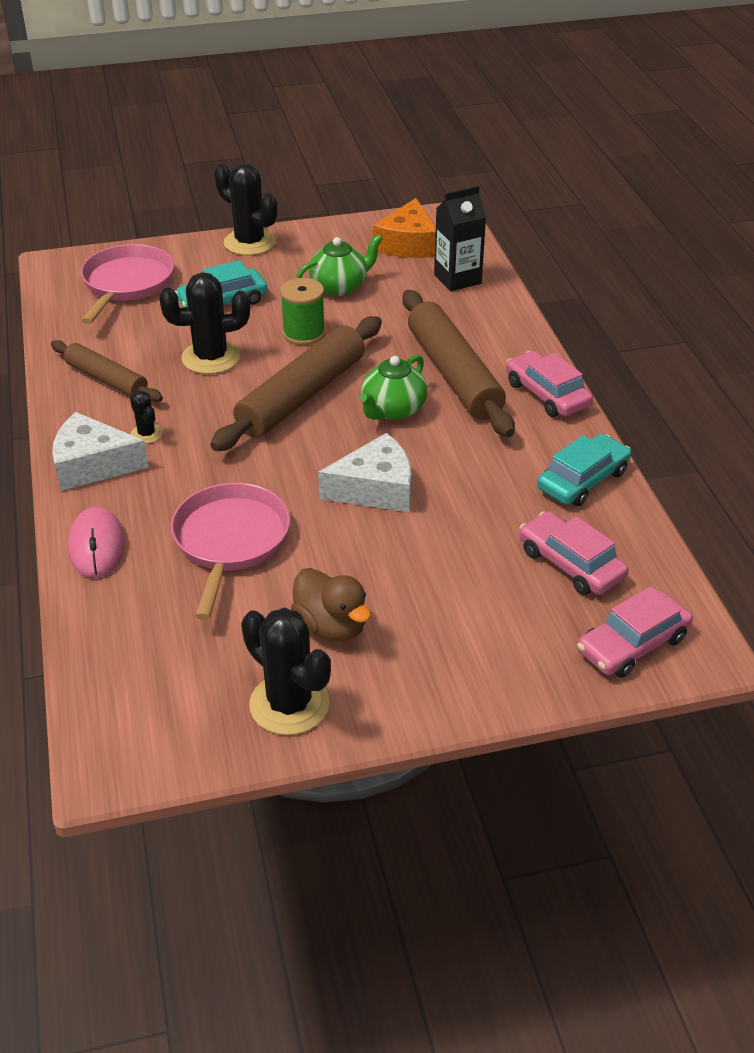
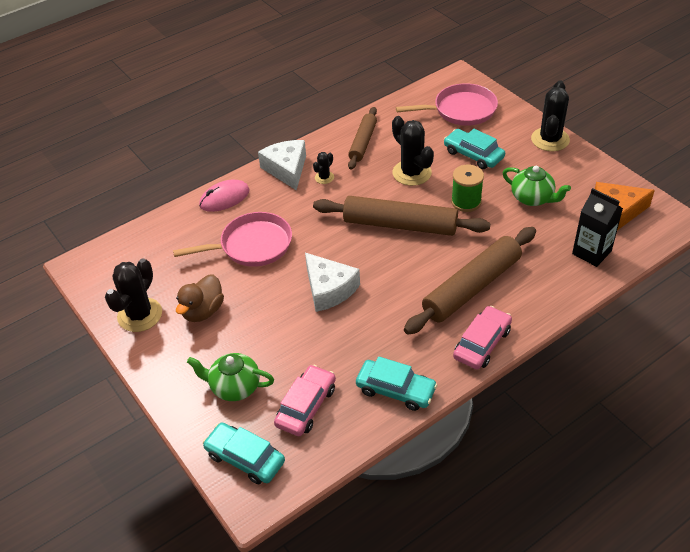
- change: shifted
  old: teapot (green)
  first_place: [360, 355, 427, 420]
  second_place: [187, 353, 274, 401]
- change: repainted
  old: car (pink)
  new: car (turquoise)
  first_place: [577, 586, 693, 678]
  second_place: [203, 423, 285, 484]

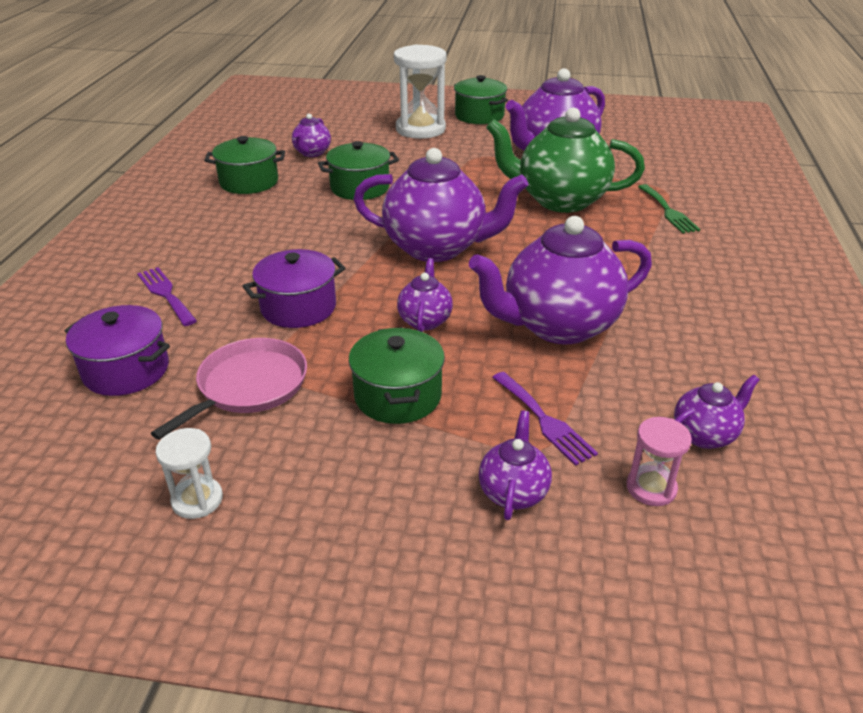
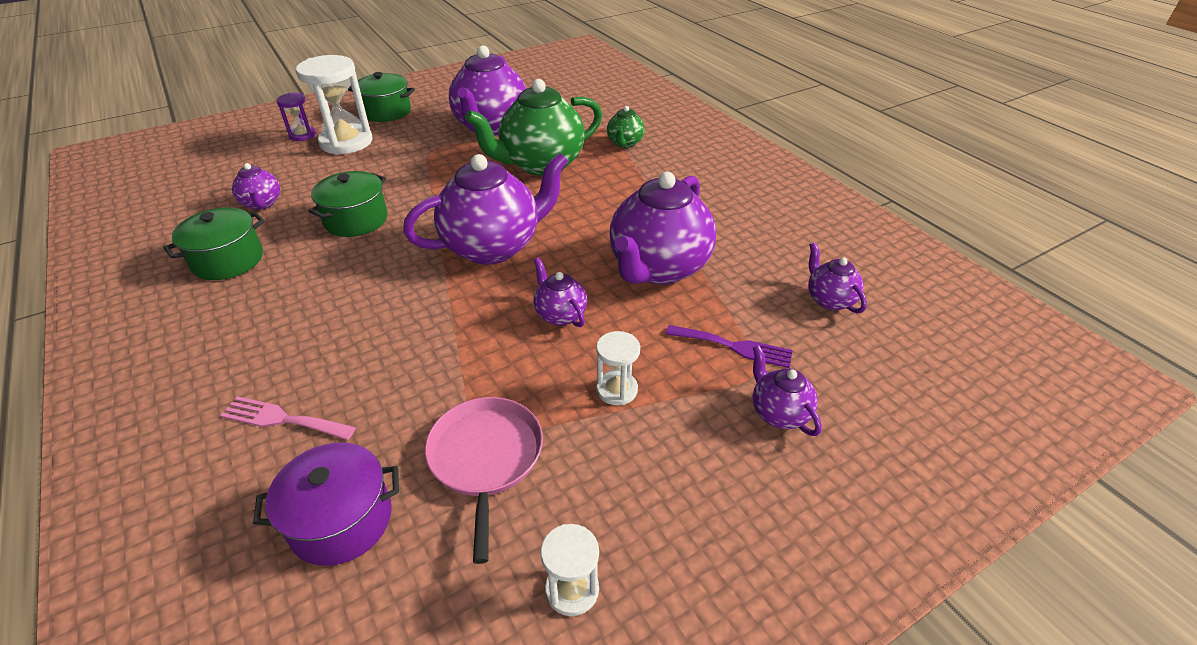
- change: gone
  old: pot (purple)
  first_place: [243, 249, 345, 328]
- change: gone
  old: hourglass (pink)
  first_place: [627, 417, 692, 506]
- change: new
  new: hourglass (purple)
  second_place: [277, 92, 316, 141]
- change: swapped
  old: pot (green)
  new: hourglass (white)
  first_place: [349, 327, 445, 424]
  second_place: [596, 331, 640, 405]
- change: swapped
  old: fork (green)
  new: teapot (green)
  first_place: [638, 184, 700, 233]
  second_place: [607, 106, 645, 148]
- change: repainted
  old: fork (purple)
  new: fork (pink)
  first_place: [137, 267, 197, 326]
  second_place: [220, 396, 356, 440]
- change: rotated
  old: teapot (purple)
  first_place: [674, 375, 760, 449]
  second_place: [808, 242, 867, 313]
  degrees: -45

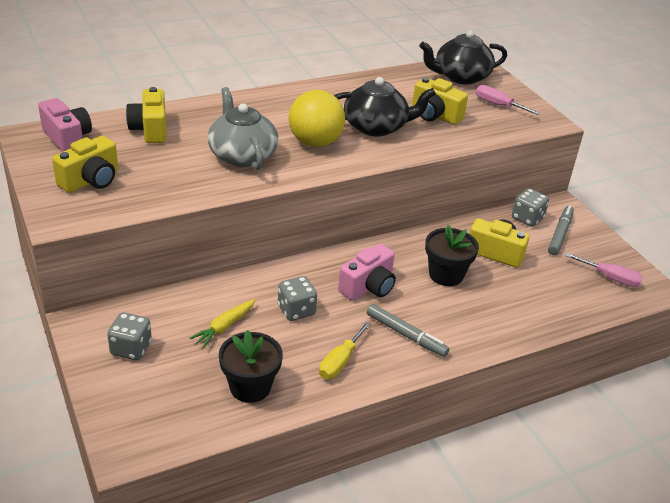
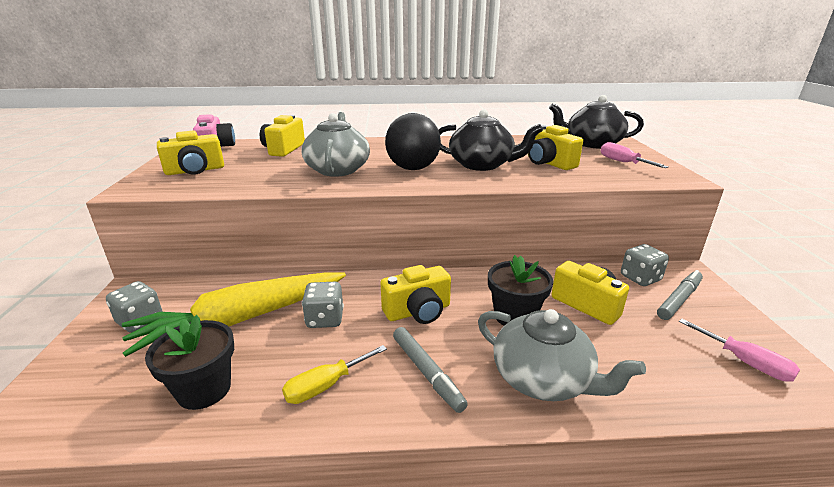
- change: new
  new: teapot (grey)
  second_place: [478, 309, 646, 401]
- change: repainted
  old: ball (yellow)
  new: ball (black)
  first_place: [289, 90, 345, 147]
  second_place: [385, 113, 441, 170]
- change: repainted
  old: camera (pink)
  new: camera (yellow)
  first_place: [338, 244, 396, 301]
  second_place: [380, 265, 451, 324]
- change: scaled
  old: carrot (yellow)
  first_place: [190, 299, 256, 348]
  second_place: [122, 273, 346, 357]
  factor: 2.29

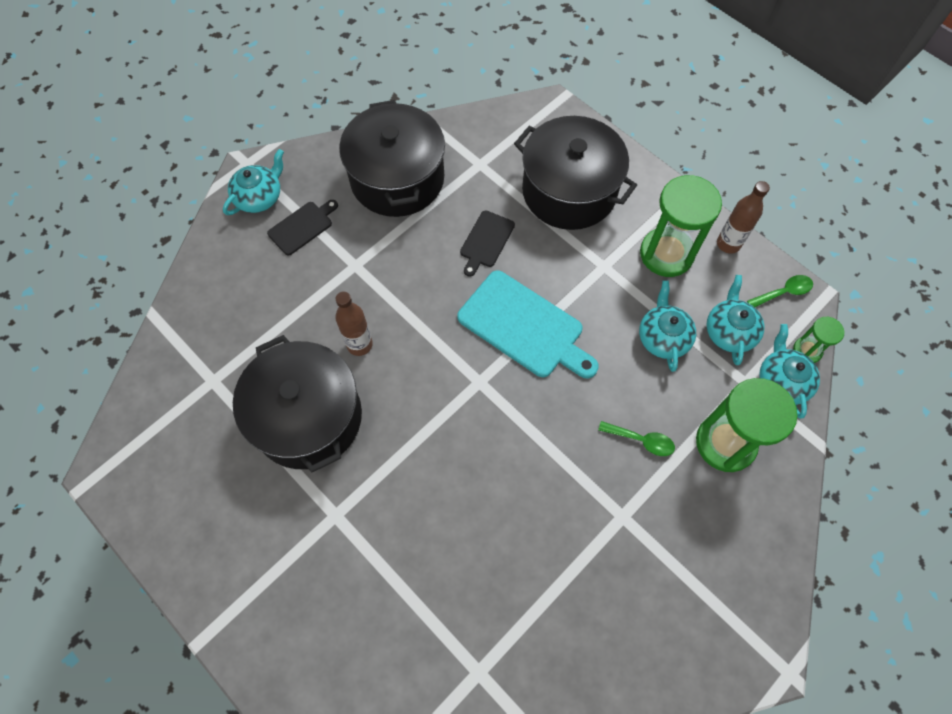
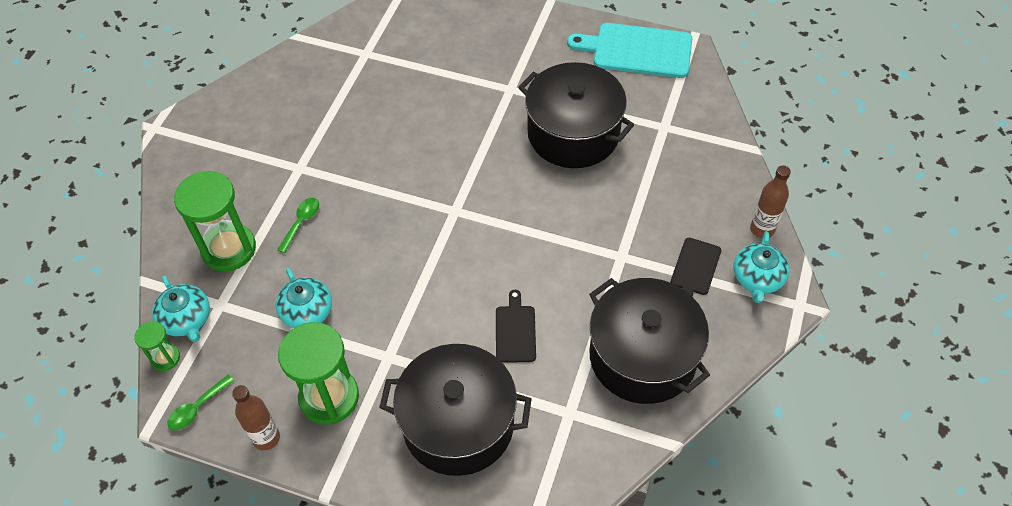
- change: gone
  old: teapot (turquoise)
  first_place: [707, 275, 764, 365]
- change: shifted
  old: bottle (brown)
  first_place: [335, 292, 373, 356]
  second_place: [750, 165, 791, 238]
- change: shifted
  old: cutting board (turquoise)
  first_place: [457, 270, 599, 378]
  second_place: [567, 23, 693, 78]
- change: rotated
  old: spoon (green)
  first_place: [598, 421, 675, 456]
  second_place: [277, 198, 319, 253]
  degrees: 120

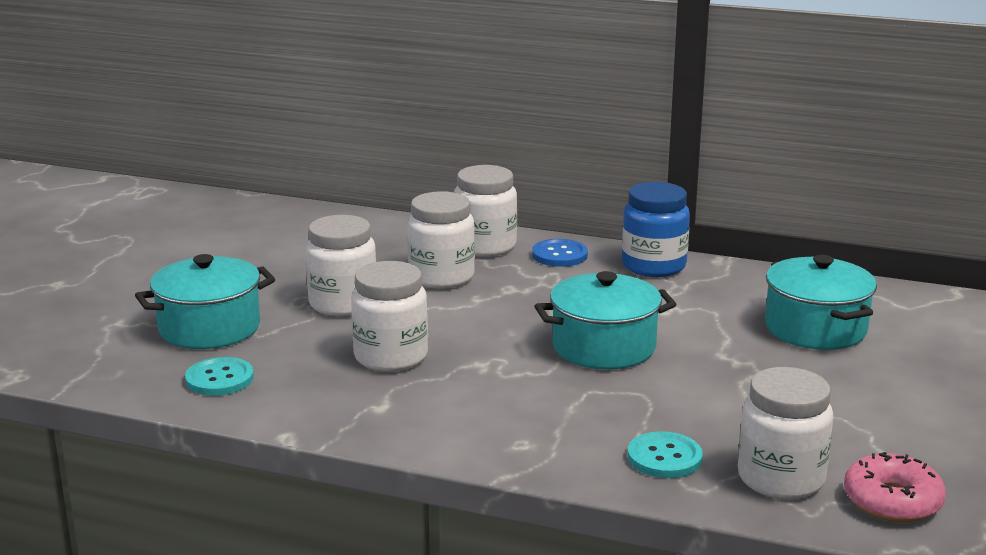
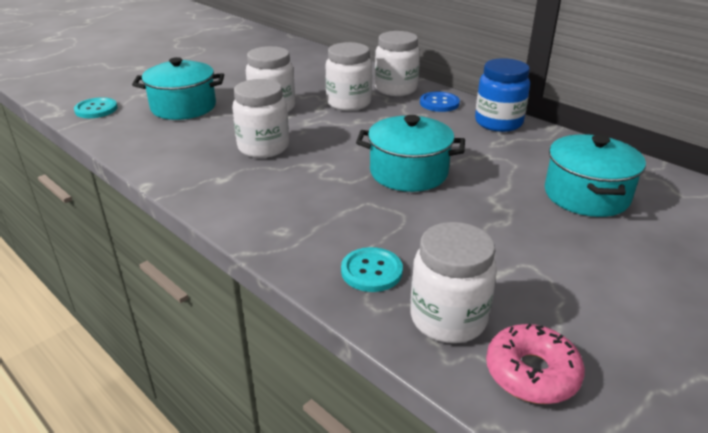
- change: shifted
  old: button (turquoise)
  first_place: [185, 357, 254, 396]
  second_place: [74, 97, 117, 118]

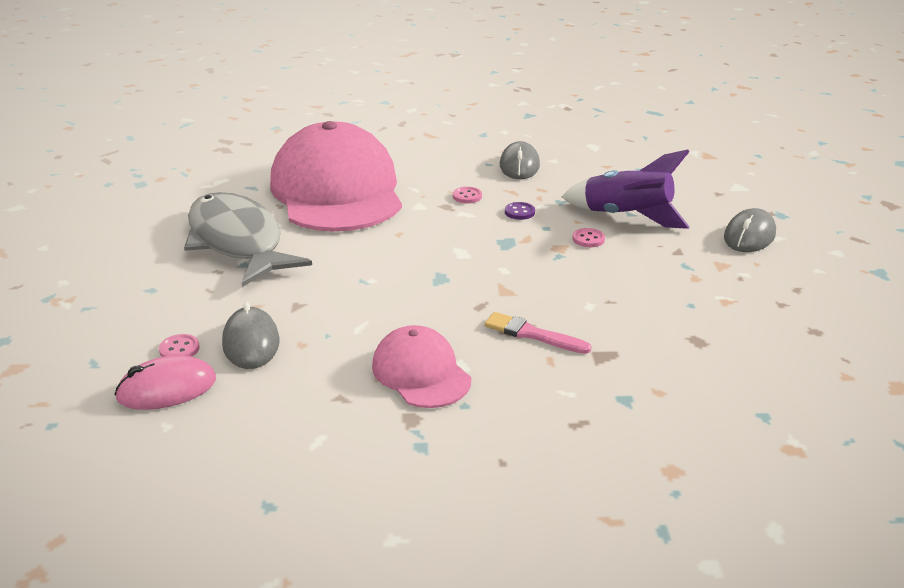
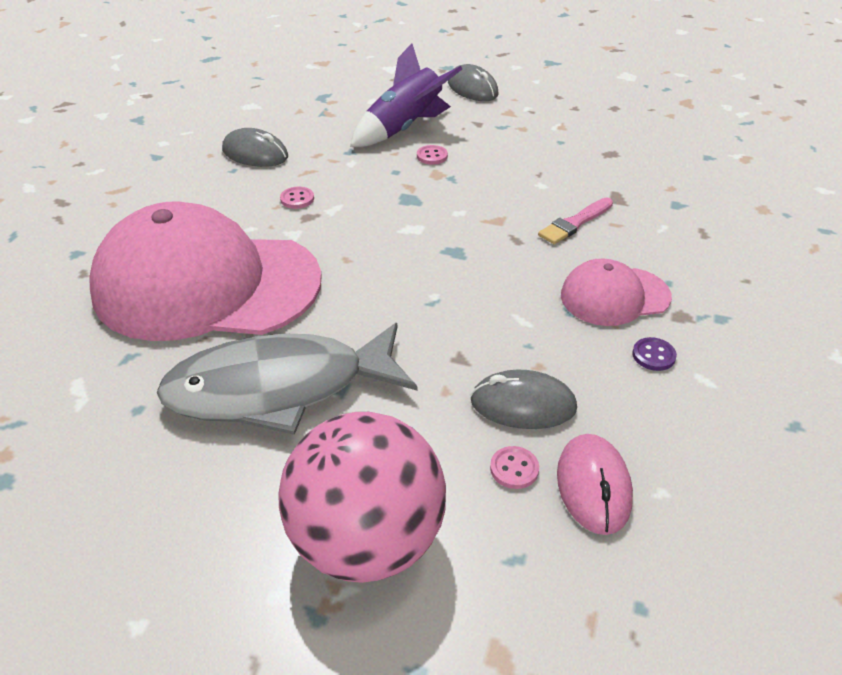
- change: new
  new: ball (pink)
  second_place: [278, 412, 446, 583]
- change: shifted
  old: button (purple)
  first_place: [505, 202, 535, 220]
  second_place: [632, 337, 677, 371]

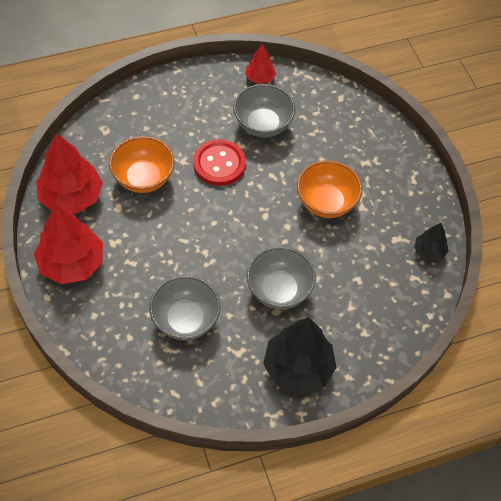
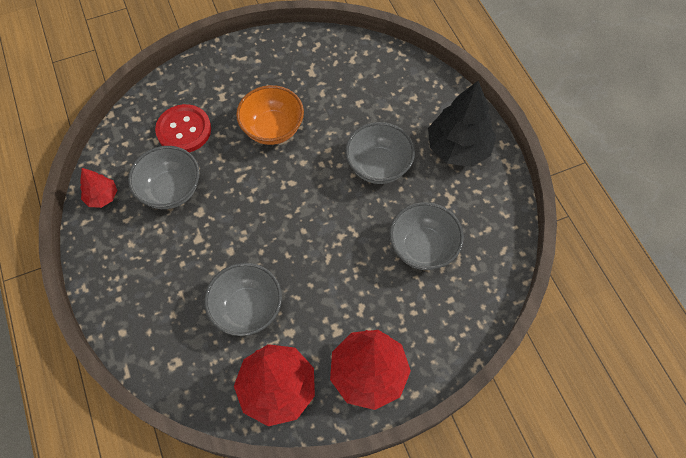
- change: gone
  old: tree (black)
  first_place: [414, 223, 449, 262]
- change: shifted
  old: button (red)
  first_place: [193, 139, 246, 186]
  second_place: [155, 104, 211, 153]
- change: repainted
  old: bowl (orange)
  new: bowl (grey)
  first_place: [109, 136, 174, 193]
  second_place: [204, 263, 282, 336]

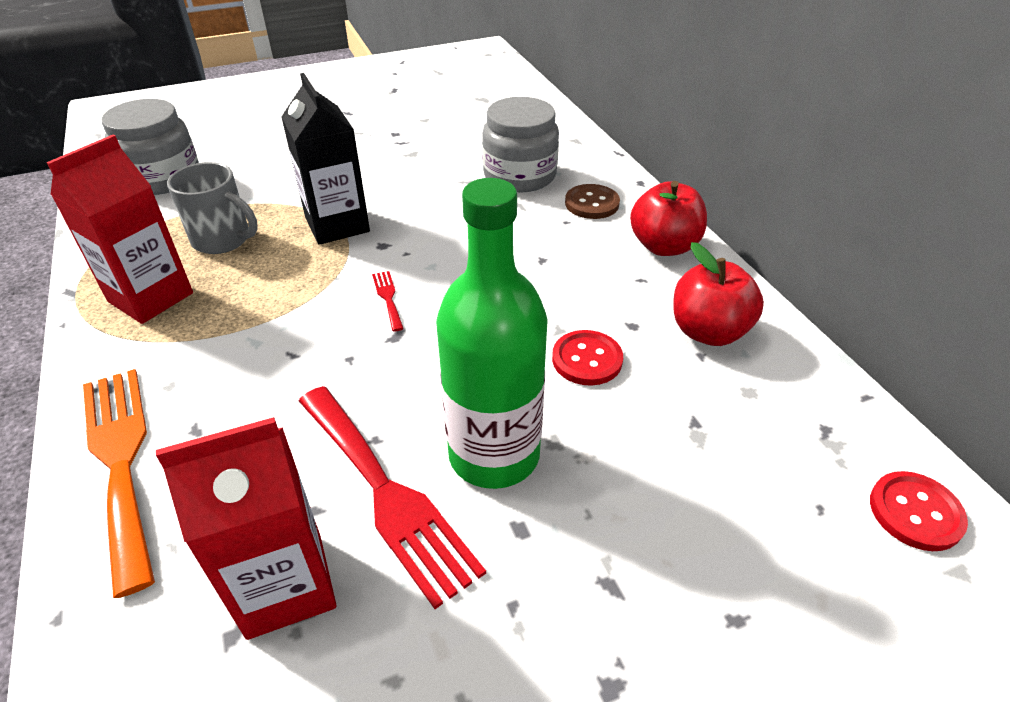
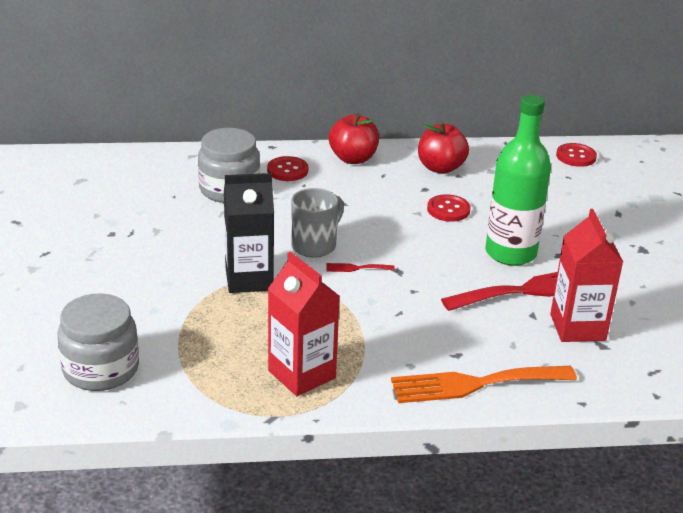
- change: shifted
  old: mug (grey)
  first_place: [167, 162, 258, 254]
  second_place: [291, 188, 344, 258]
- change: repainted
  old: button (brown)
  new: button (red)
  first_place: [565, 184, 620, 219]
  second_place: [267, 156, 308, 181]

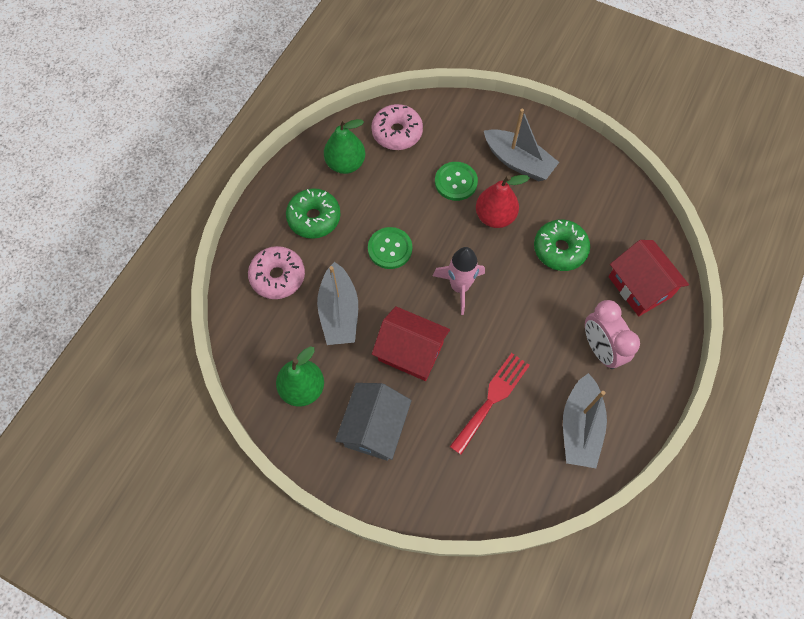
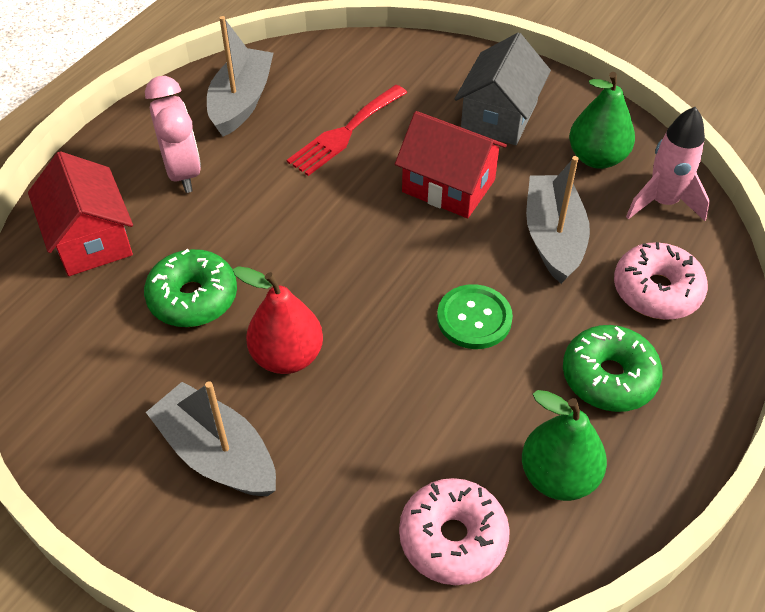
- change: gone
  old: button (green)
  first_place: [435, 162, 478, 201]
- change: shifted
  old: rocket (pink)
  first_place: [433, 247, 485, 315]
  second_place: [626, 107, 710, 221]

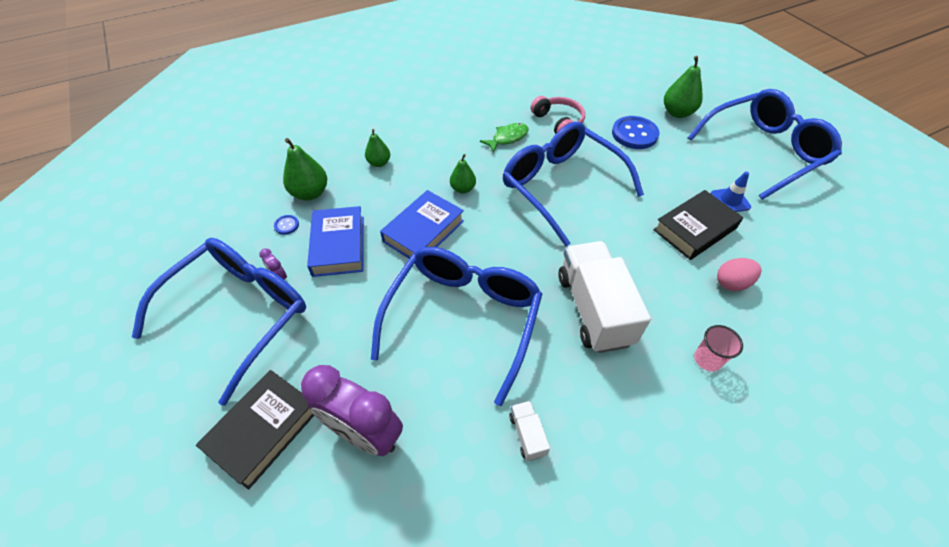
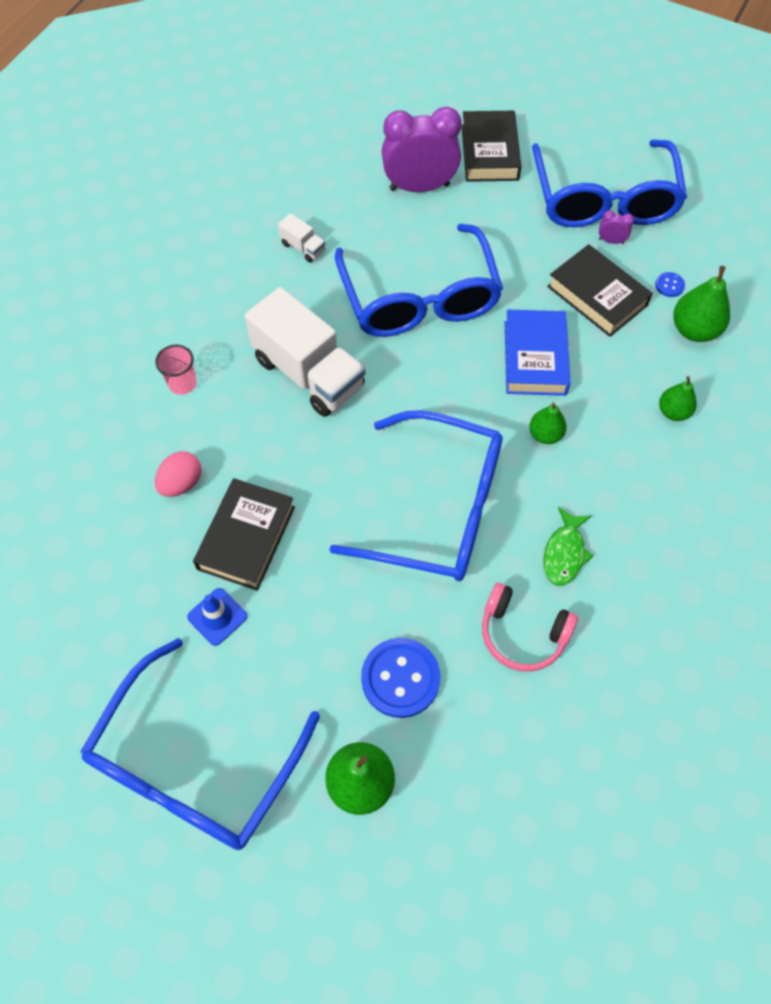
- change: repainted
  old: book (blue)
  new: book (black)
  first_place: [307, 206, 364, 277]
  second_place: [547, 244, 653, 337]

